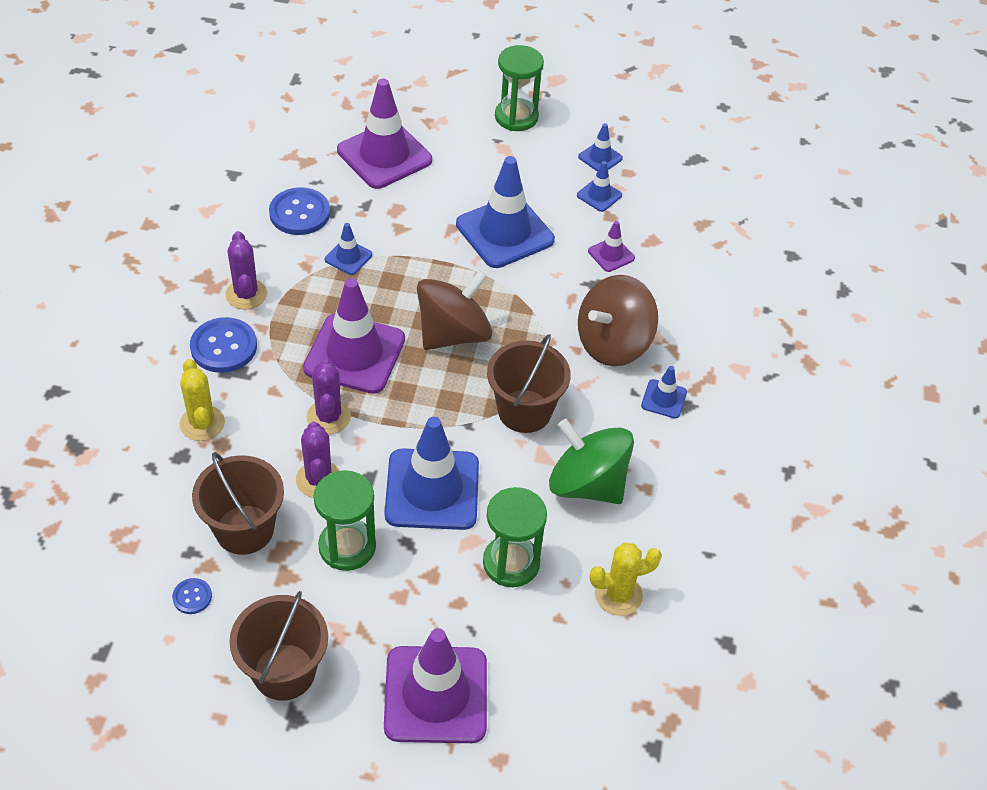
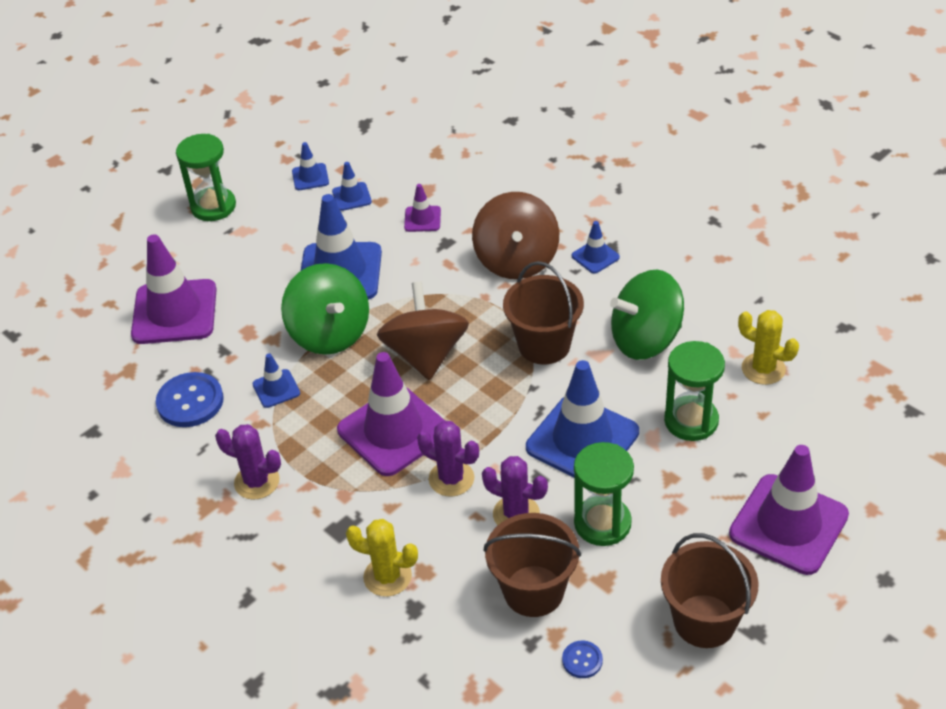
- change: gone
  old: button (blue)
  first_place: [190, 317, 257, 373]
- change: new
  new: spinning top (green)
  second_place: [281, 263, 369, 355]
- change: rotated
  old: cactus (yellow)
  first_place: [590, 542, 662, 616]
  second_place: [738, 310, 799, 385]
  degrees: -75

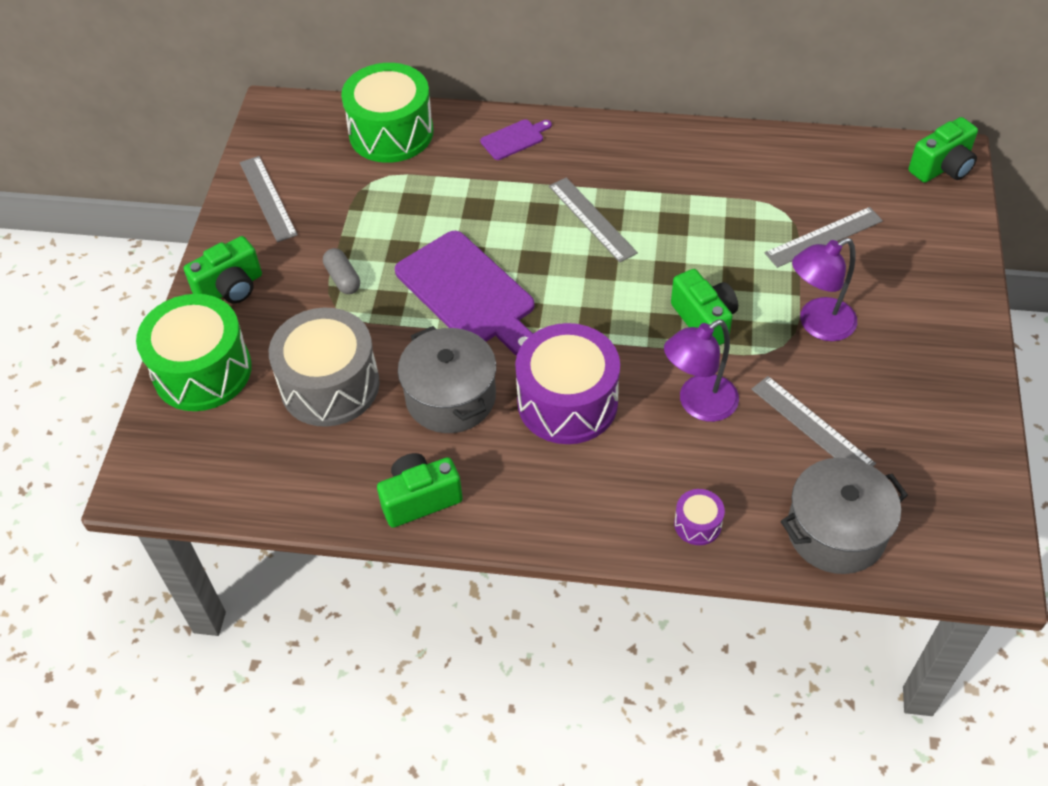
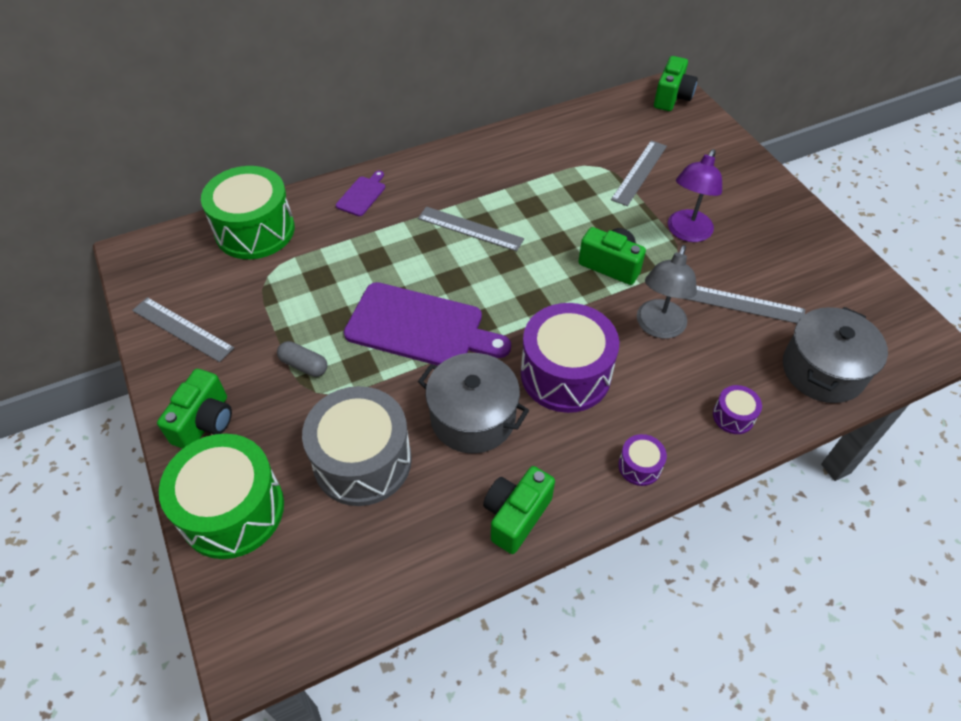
- change: new
  new: drum (purple)
  second_place: [618, 434, 667, 486]
- change: repainted
  old: lamp (purple)
  new: lamp (grey)
  first_place: [664, 320, 739, 422]
  second_place: [637, 245, 697, 339]

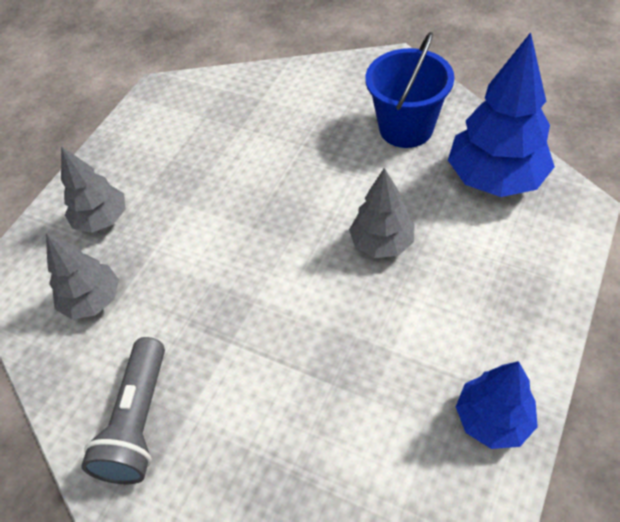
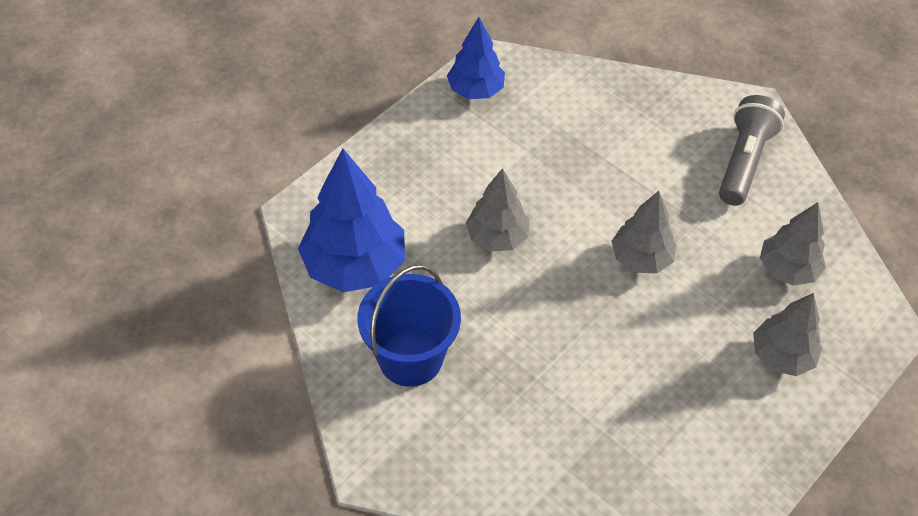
- change: new
  new: tree (grey)
  second_place: [611, 191, 676, 274]

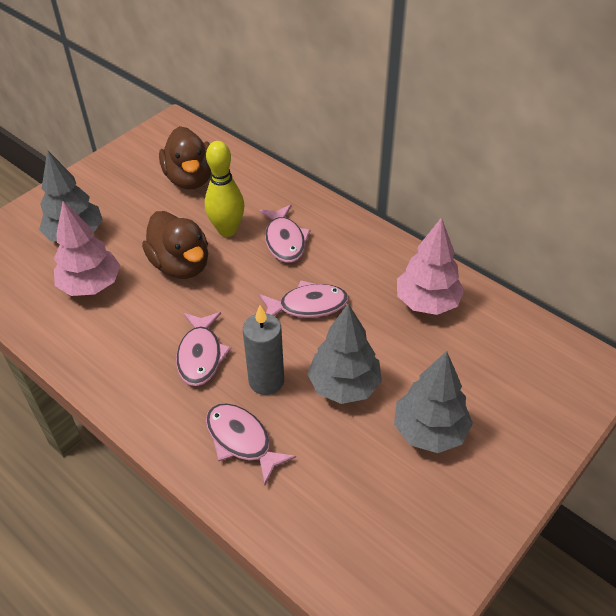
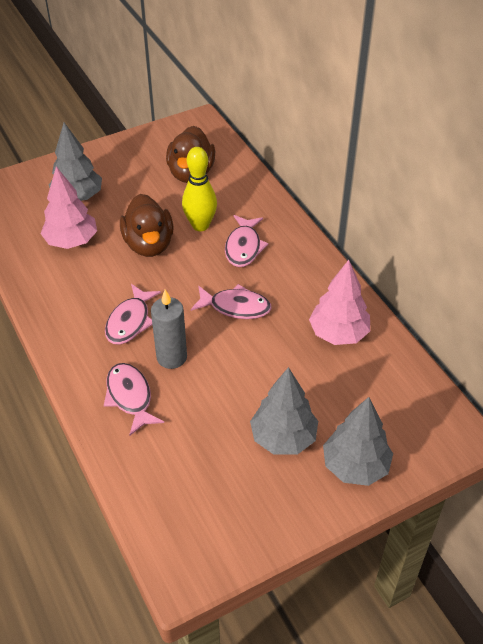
- change: shifted
  old: tree (grey)
  first_place: [307, 304, 382, 404]
  second_place: [323, 397, 393, 486]

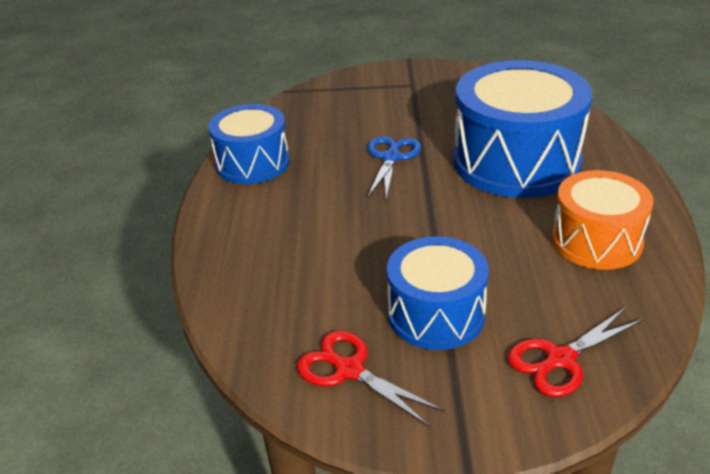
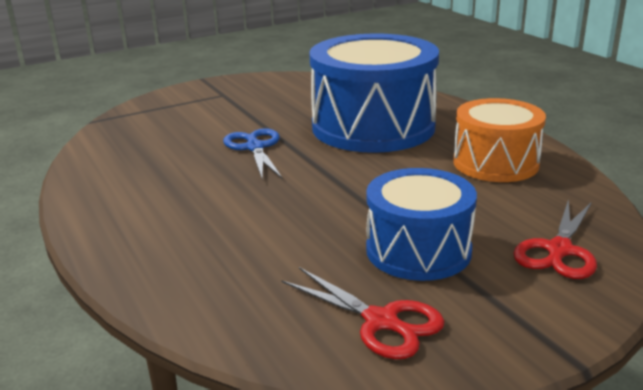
- change: gone
  old: drum (blue)
  first_place: [208, 104, 290, 184]
- change: rotated
  old: scissors (red)
  first_place: [297, 331, 445, 427]
  second_place: [281, 267, 445, 359]
  degrees: -150

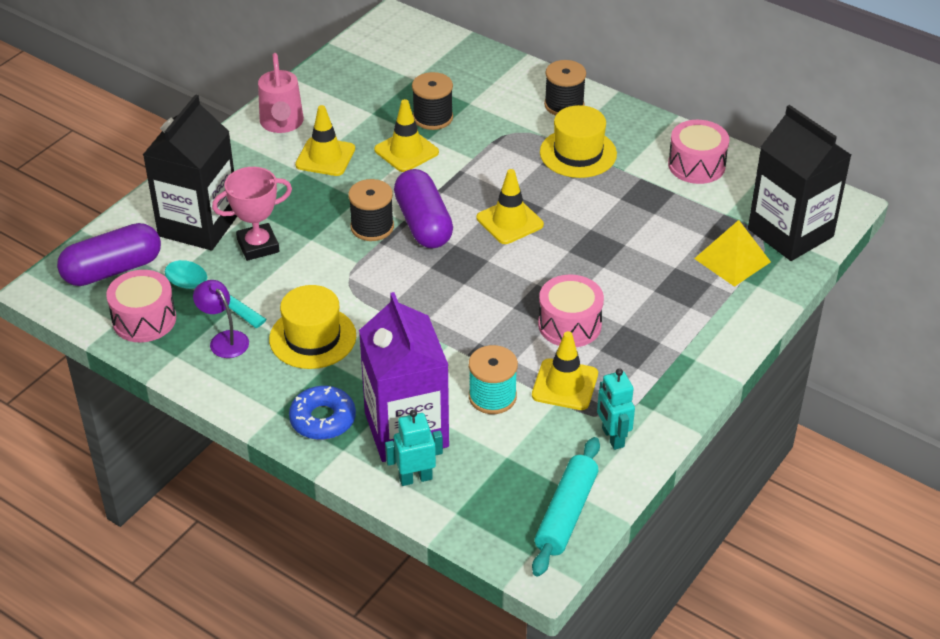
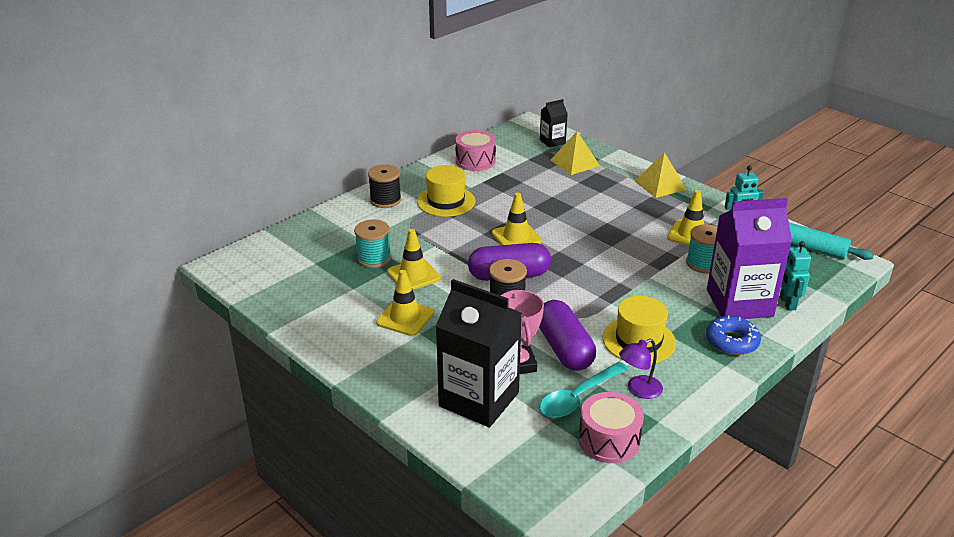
- change: gone
  old: watering can (pink)
  first_place: [258, 53, 304, 133]
- change: gone
  old: drum (pink)
  first_place: [538, 275, 604, 347]
- change: new
  new: pyramid (yellow)
  second_place: [635, 152, 687, 198]
- change: shifted
  old: capsule (purple)
  first_place: [57, 223, 161, 286]
  second_place: [539, 300, 596, 371]
- change: repainted
  old: spool (black)
  new: spool (turquoise)
  first_place: [412, 72, 453, 130]
  second_place: [354, 220, 392, 268]
- change: scaled
  old: carton (black)
  first_place: [748, 105, 851, 261]
  second_place: [540, 99, 568, 148]
  factor: 0.49

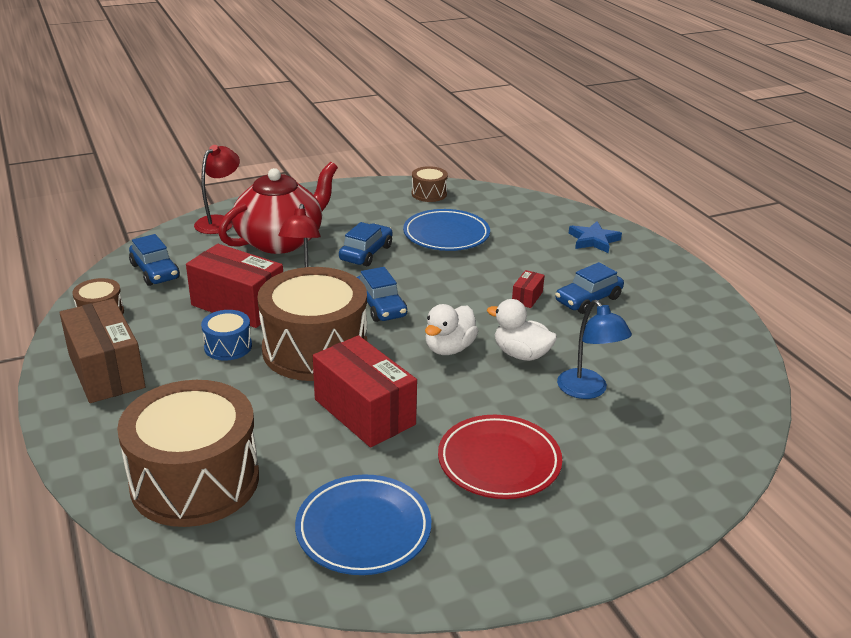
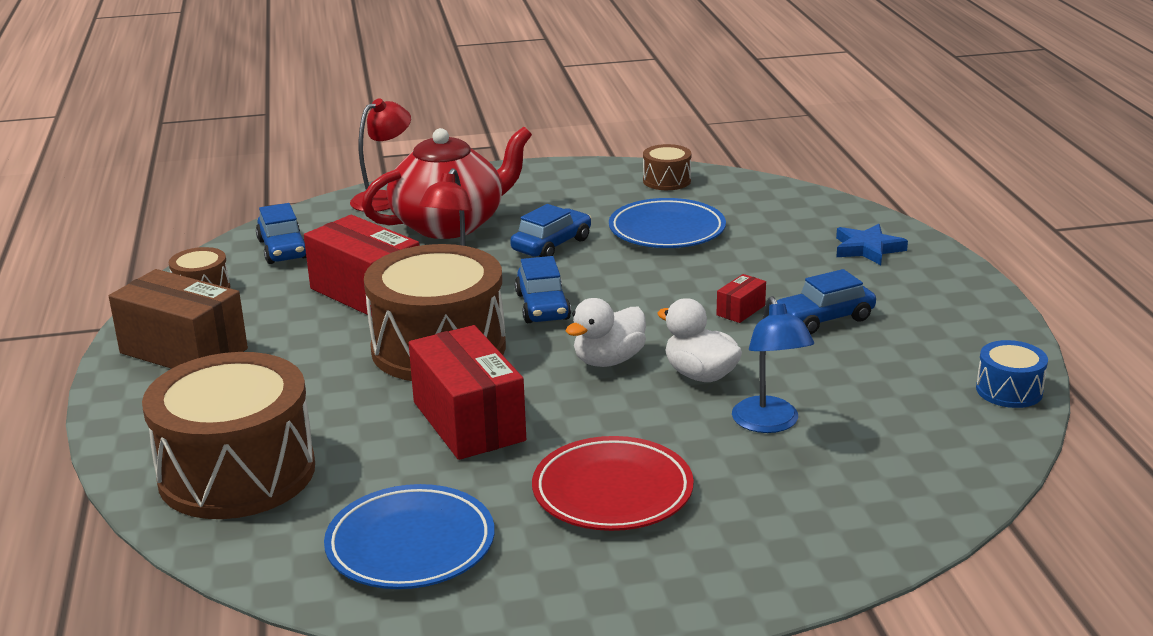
- change: shifted
  old: drum (blue)
  first_place: [201, 310, 252, 361]
  second_place: [976, 340, 1048, 408]
- change: rotated
  old: box (brown)
  first_place: [60, 299, 145, 403]
  second_place: [109, 269, 248, 369]
  degrees: -45

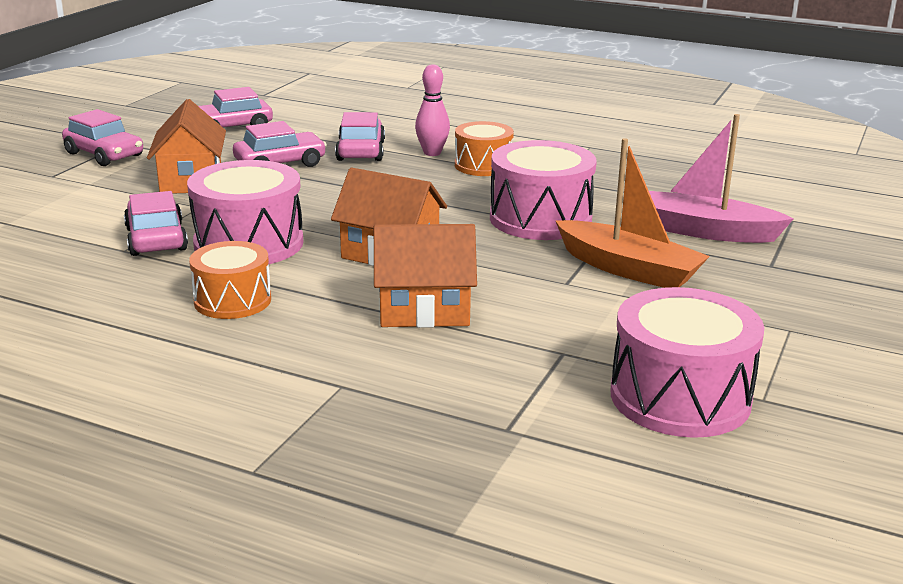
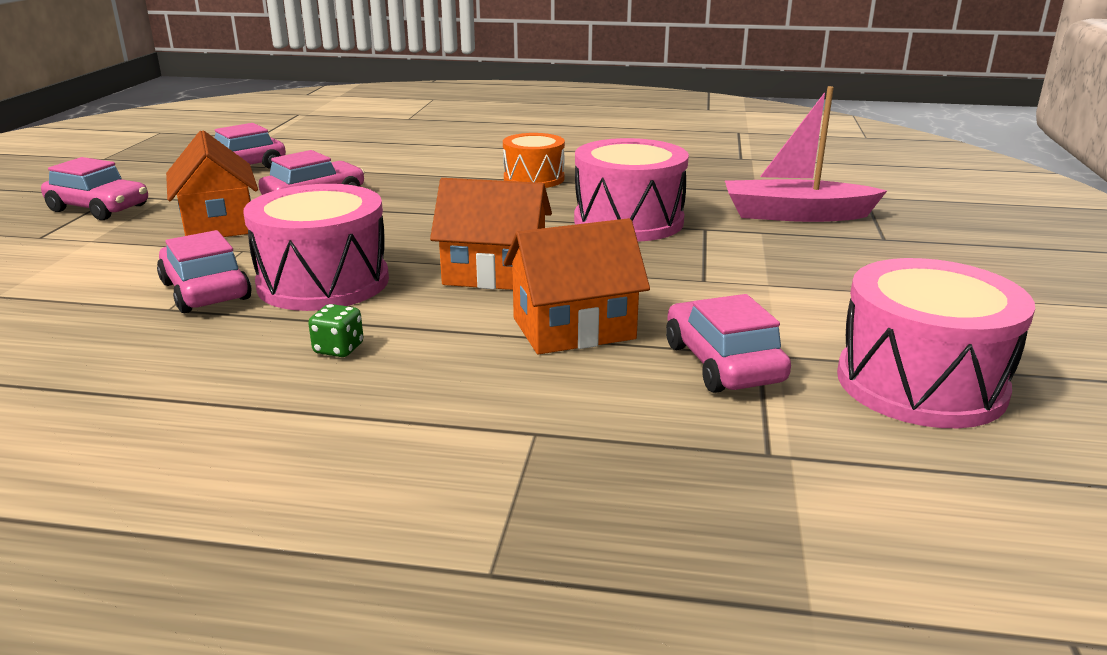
- change: gone
  old: bowling pin (pink)
  first_place: [415, 64, 450, 156]
- change: gone
  old: boat (orange)
  first_place: [555, 138, 710, 288]
- change: shifted
  old: car (pink)
  first_place: [335, 112, 385, 161]
  second_place: [666, 294, 791, 393]
- change: swapped
  old: drum (orange)
  new: dice (green)
  first_place: [189, 241, 271, 319]
  second_place: [308, 304, 363, 357]

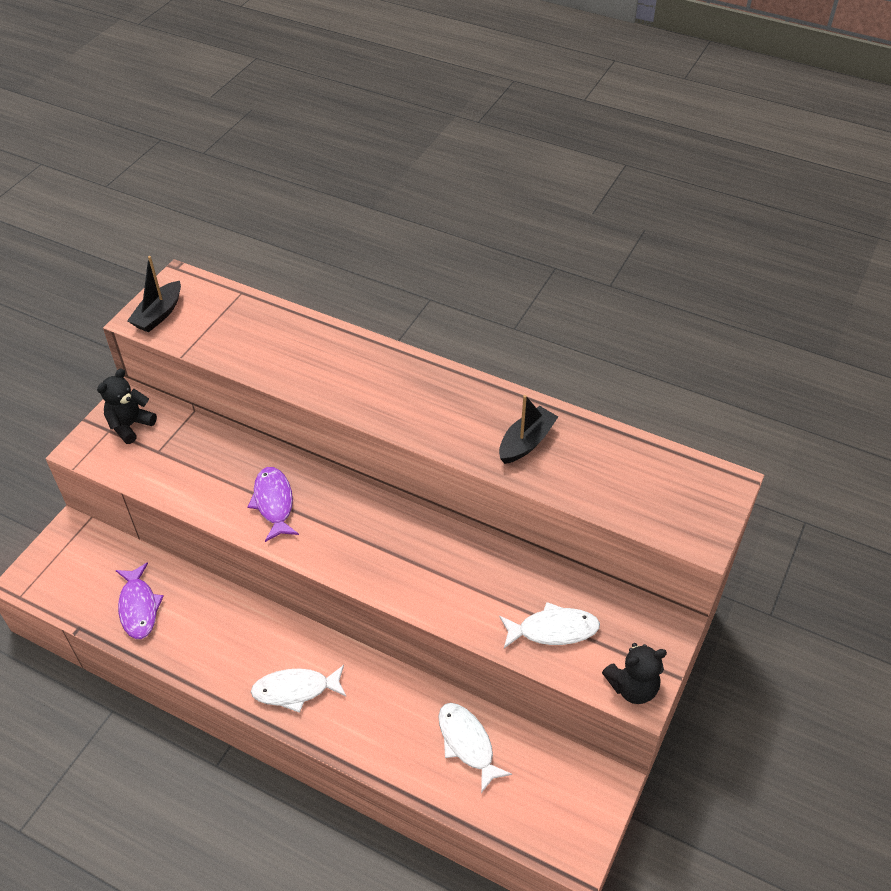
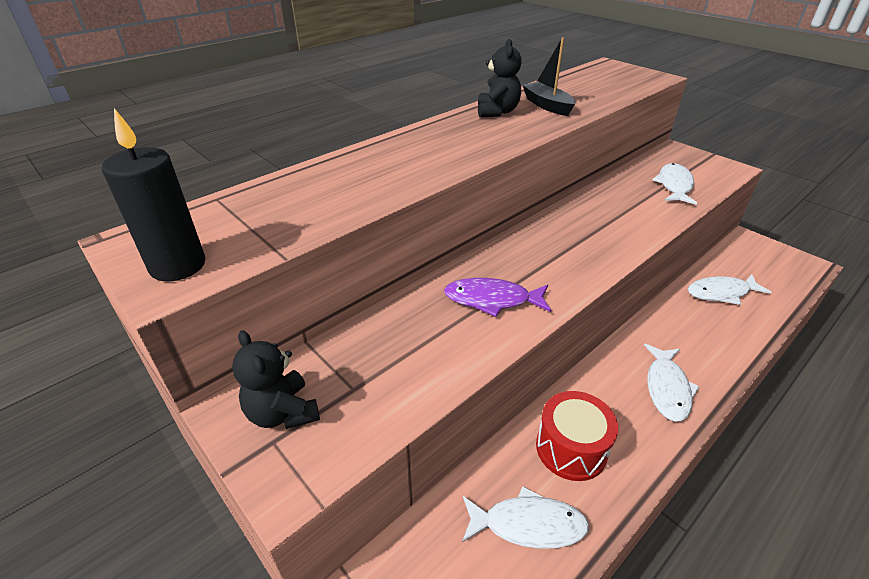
- change: new
  new: drum (red)
  second_place: [536, 391, 618, 481]
- change: shifted
  old: teddy bear (black)
  first_place: [602, 643, 667, 704]
  second_place: [478, 39, 522, 118]
- change: swapped
  old: boat (black)
  new: candle (black)
  first_place: [127, 256, 181, 332]
  second_place: [102, 108, 205, 282]
- change: repainted
  old: fish (purple)
  new: fish (white)
  first_place: [115, 562, 164, 639]
  second_place: [462, 486, 589, 549]

